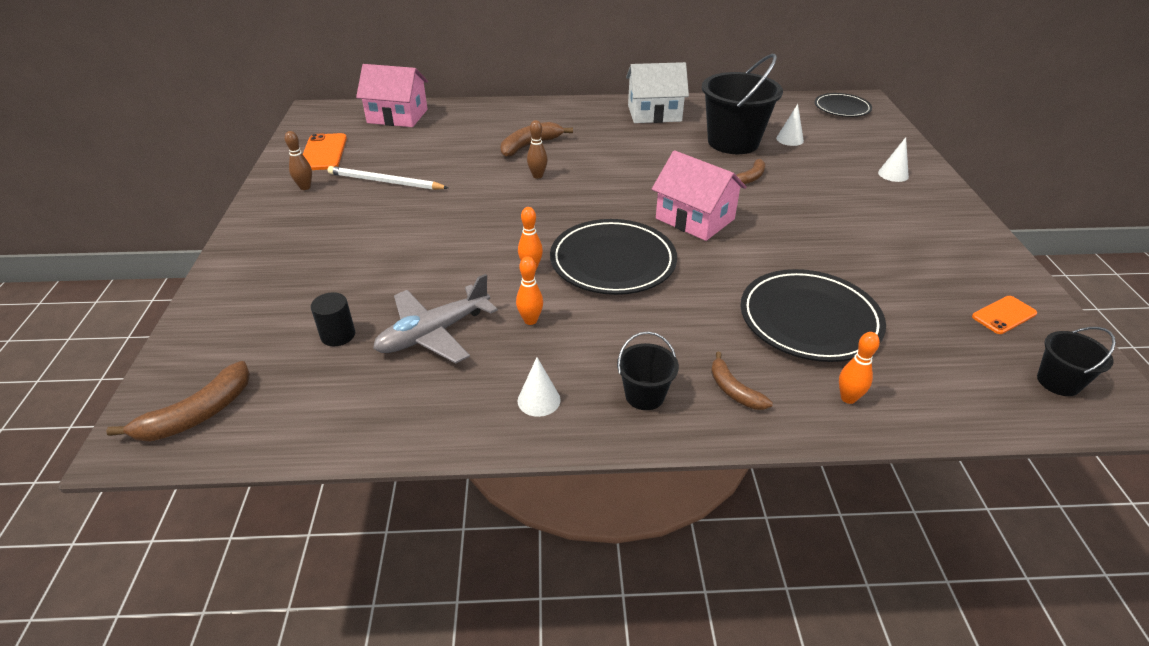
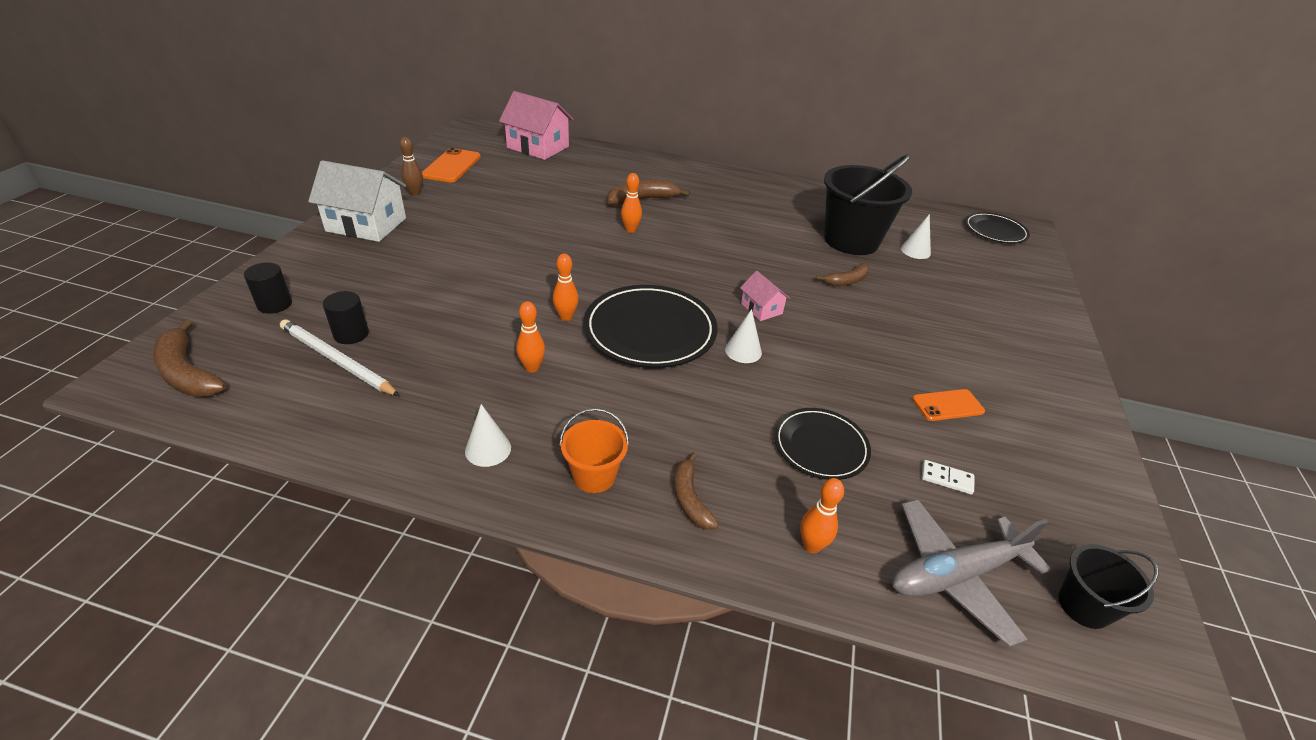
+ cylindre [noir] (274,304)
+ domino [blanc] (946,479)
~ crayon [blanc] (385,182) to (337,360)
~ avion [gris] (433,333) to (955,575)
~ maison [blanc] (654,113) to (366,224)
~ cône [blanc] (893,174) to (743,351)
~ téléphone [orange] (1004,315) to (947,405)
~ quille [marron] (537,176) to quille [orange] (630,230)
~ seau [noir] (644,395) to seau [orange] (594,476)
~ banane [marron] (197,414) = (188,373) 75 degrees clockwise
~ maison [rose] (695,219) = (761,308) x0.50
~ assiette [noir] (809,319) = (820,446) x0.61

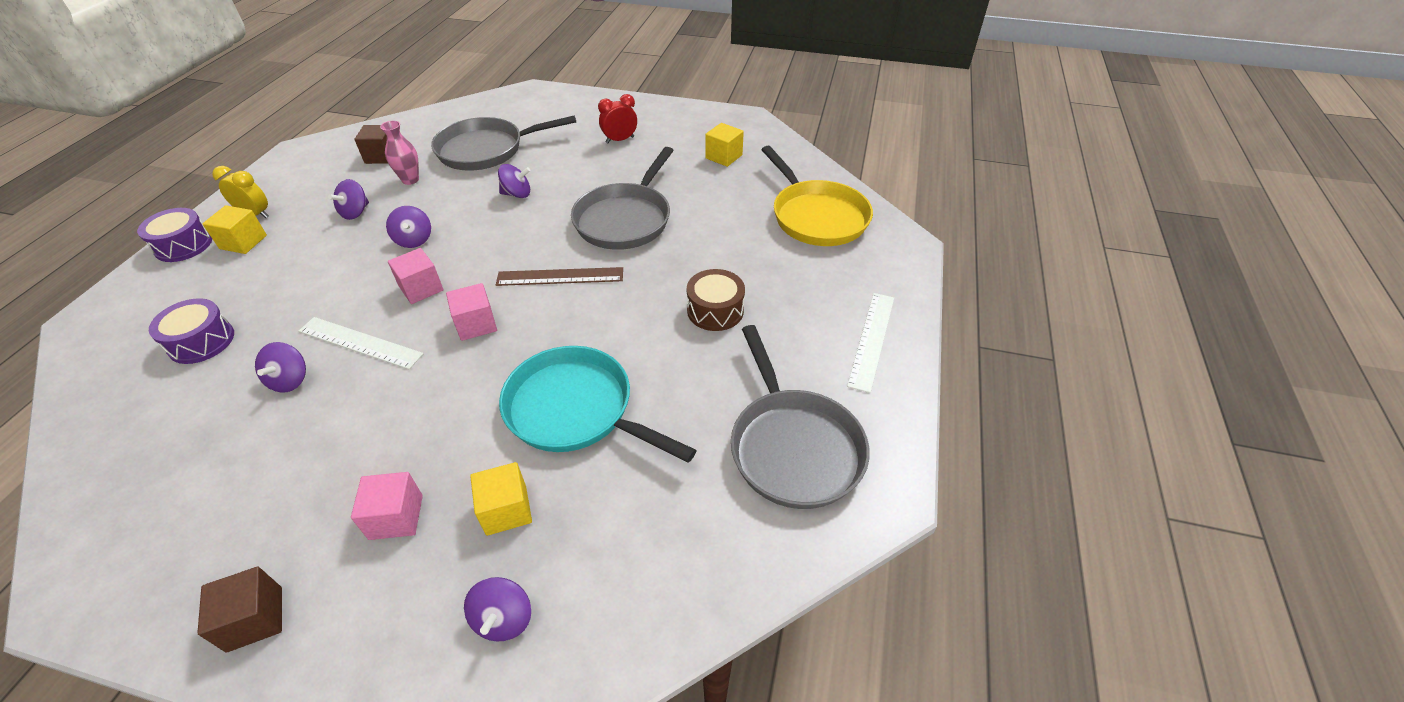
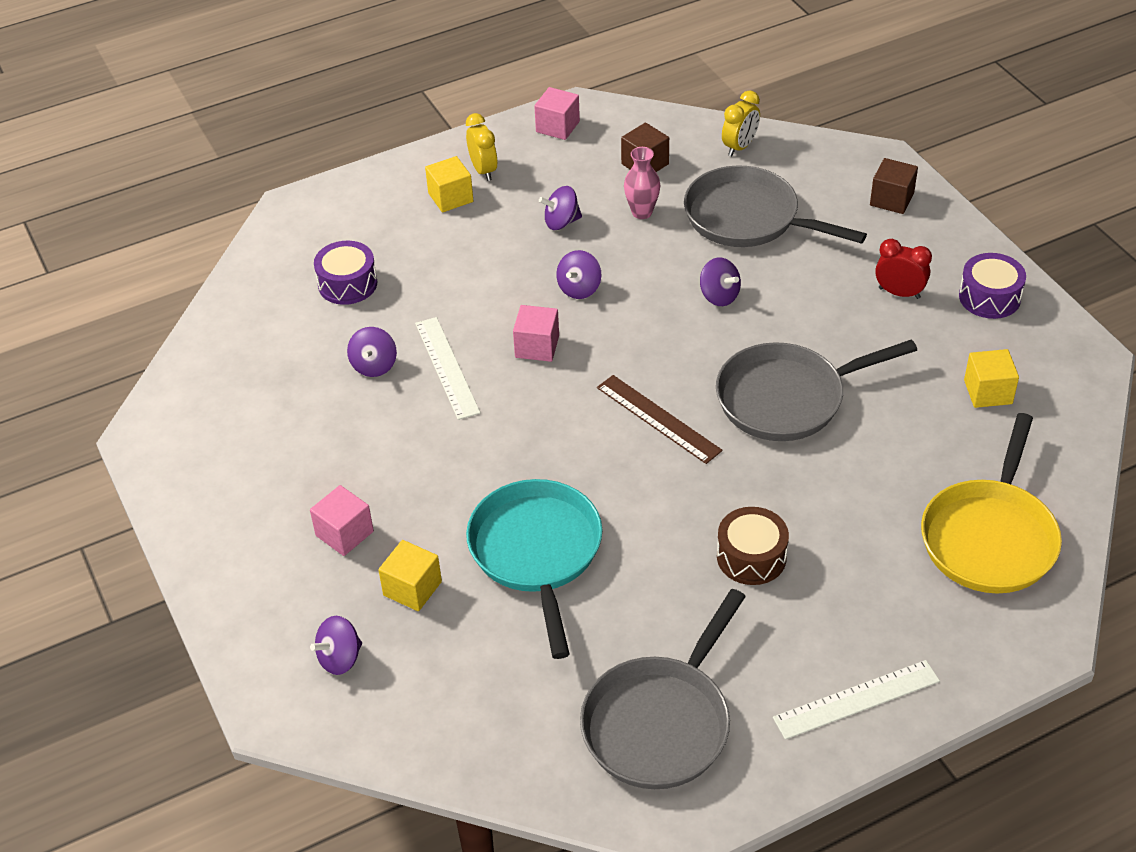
+ réveil [jaune] (739,147)
~ tambour [violet] (183,245) to (989,297)
~ cube [marron] (255,619) to (891,199)
~ cube [rose] (476,324) to (557,127)
~ toupie [violet] (290,380) = (374,366) 45 degrees counterclockwise

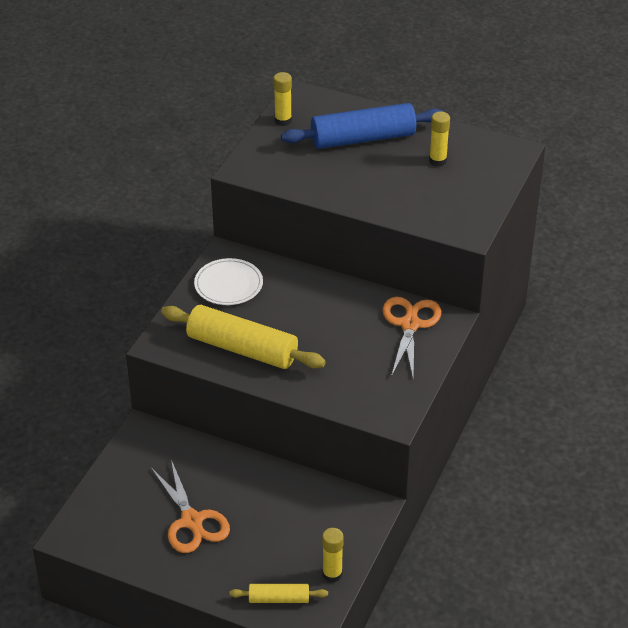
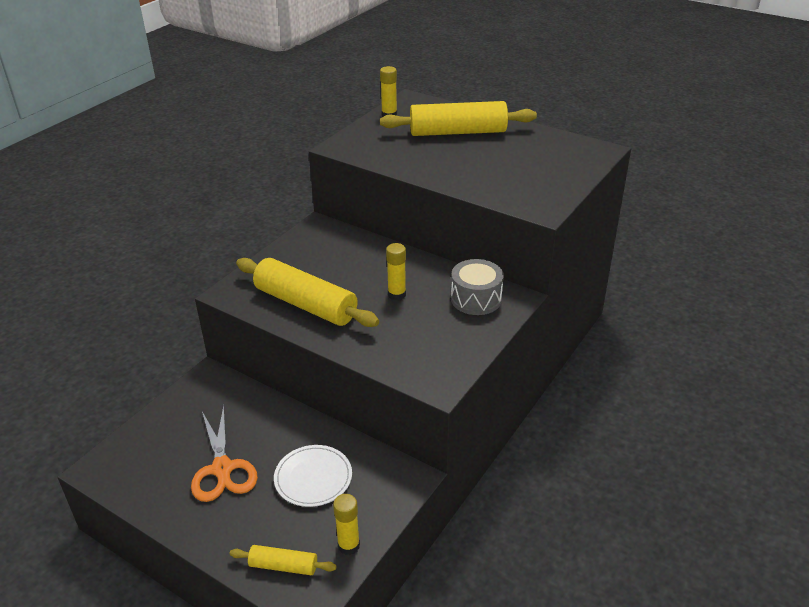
~ assiette [blanc] (228,284) to (313,478)
~ bâton de colle [jaune] (437,161) to (397,294)
~ ciseaux [orange] (410,325) to tambour [gris] (476,299)
~ rouleau à pâtisserie [bleu] (363,138) to rouleau à pâtisserie [jaune] (457,132)

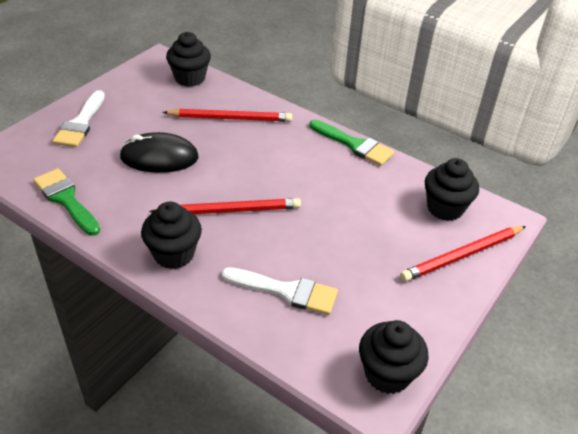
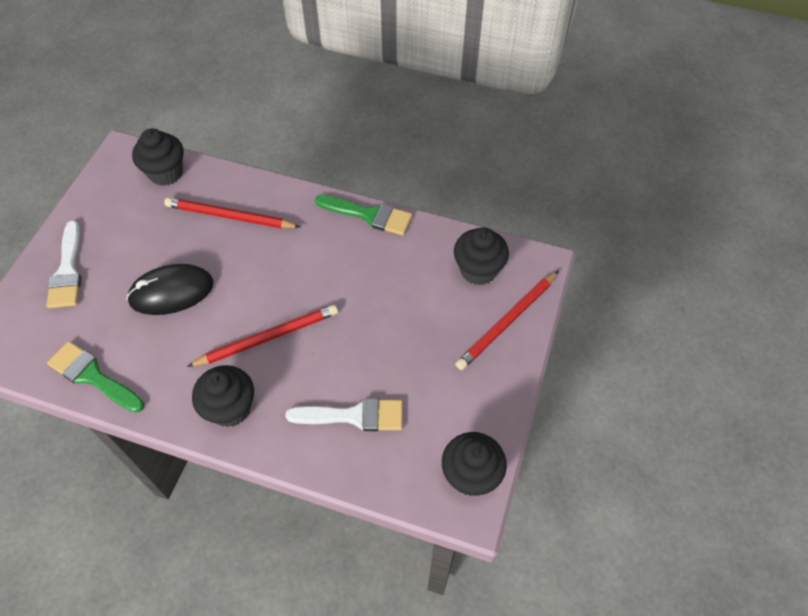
~ crayon [rouge] (231,118) = (229,216) 150 degrees counterclockwise

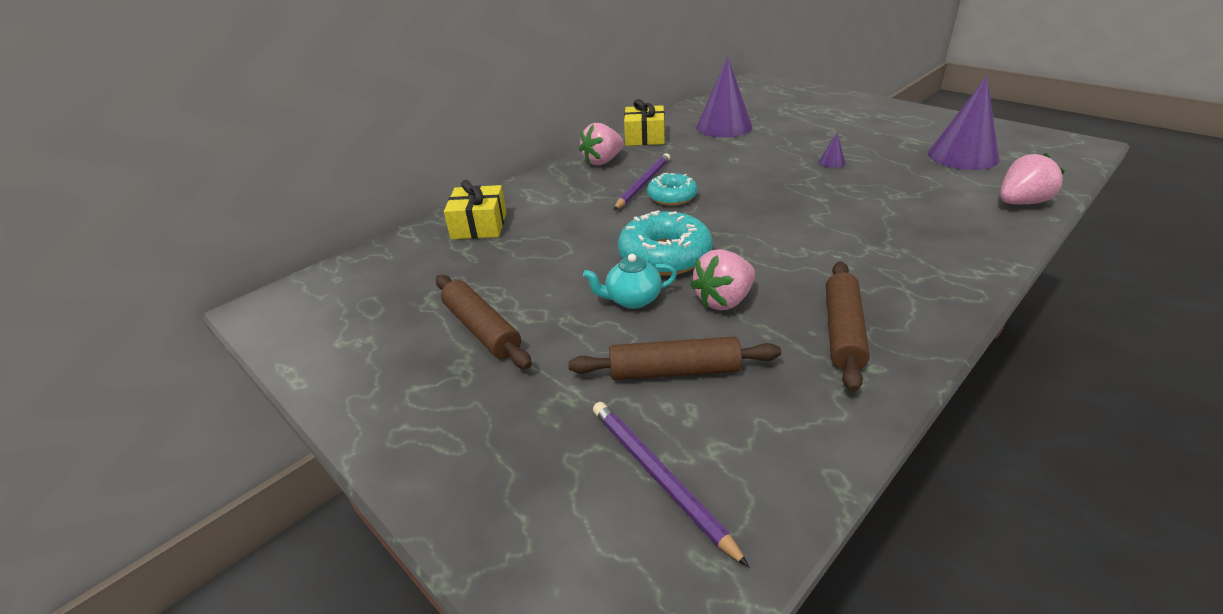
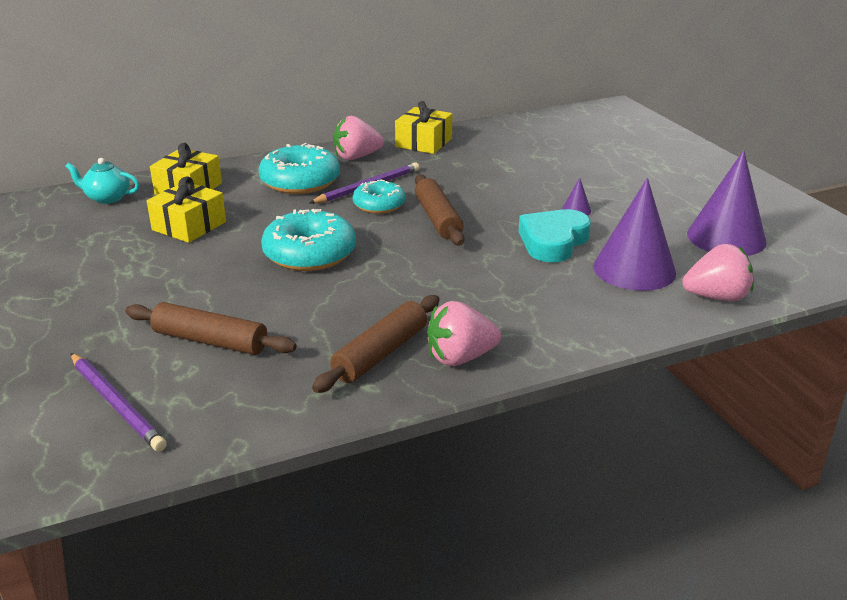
+ cadeau [jaune] (189,226)
+ beignet [turquoise] (300,181)
+ cœur [turquoise] (553,242)
~ rouleau à pâtisserie [marron] (482,329) to (438,219)
~ théière [turquoise] (632,299) to (107,198)
~ fraise [rose] (723,300) to (460,358)
~ cône [violet] (724,126) to (634,269)
~ crayon [violet] (659,477) = (116,404) 150 degrees clockwise

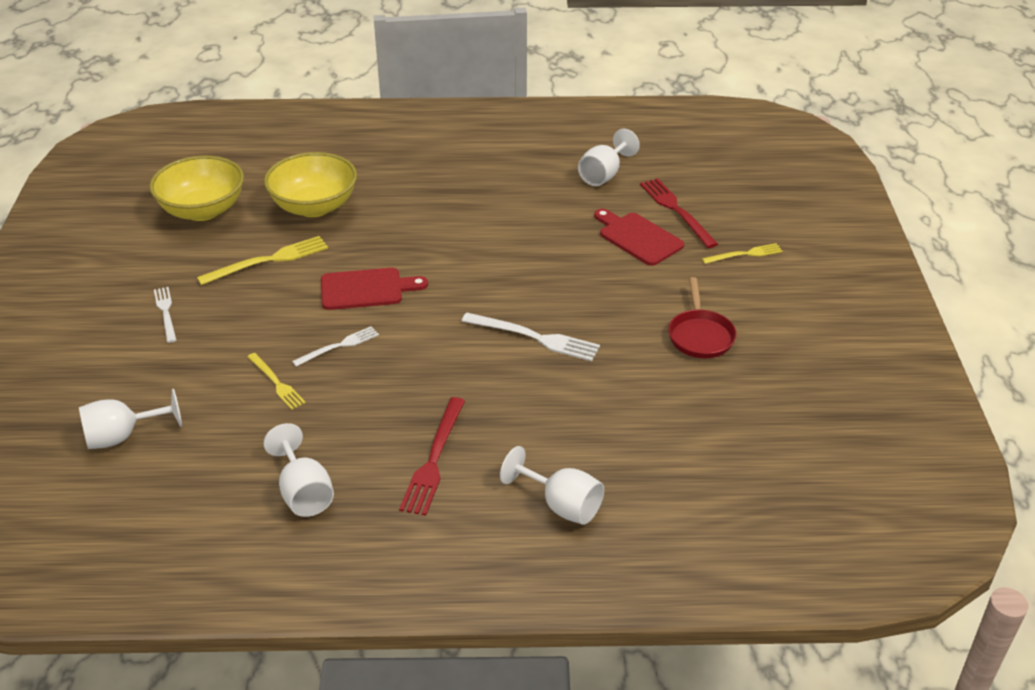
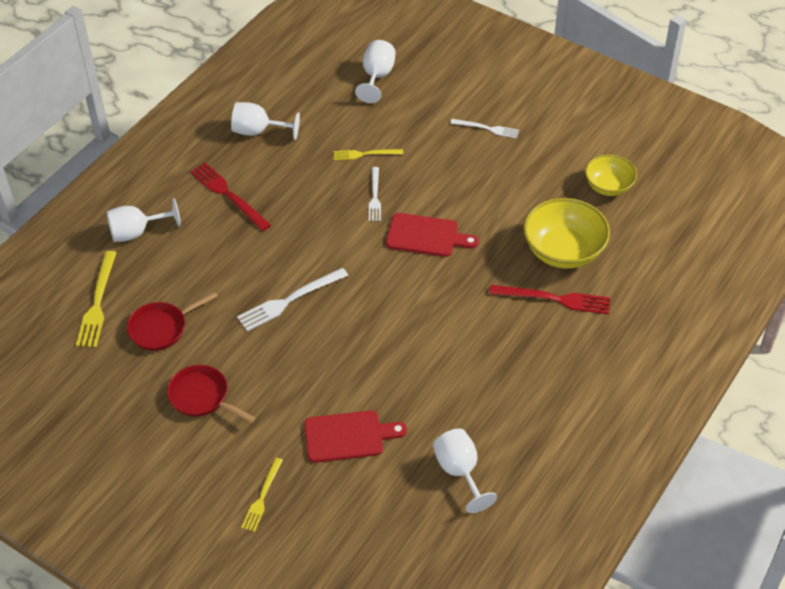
+ poêle [rouge] (161,328)
~ fourchette [jaune] (268,260) to (97,303)
~ fourchette [rouge] (676,210) to (554,299)
~ planche à découper [rouge] (366,289) = (426,236) 105 degrees counterclockwise
~ bol [jaune] (203,210) = (608,186) x0.63

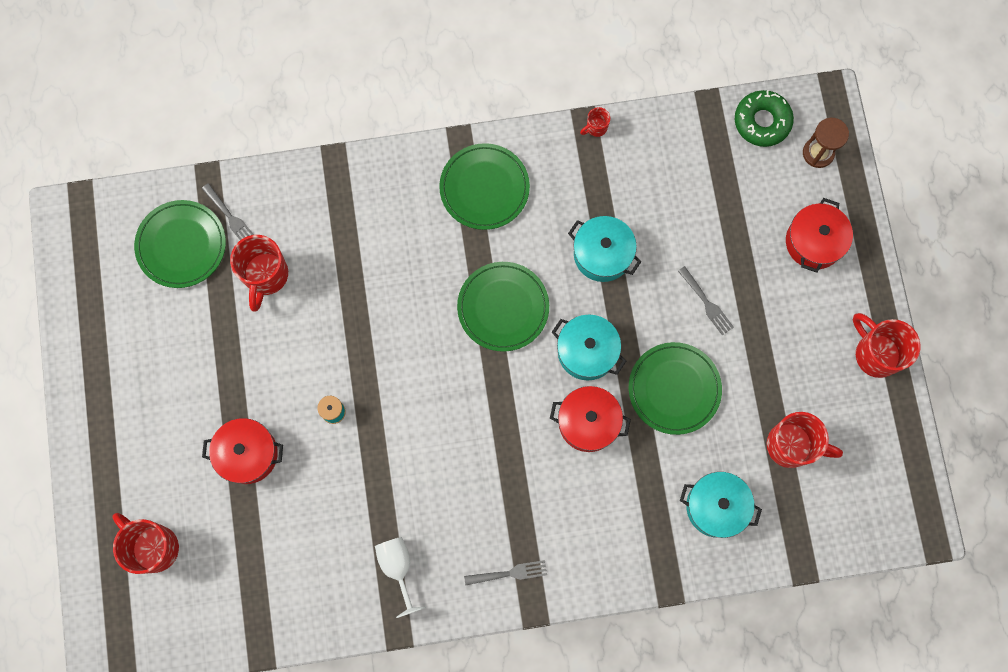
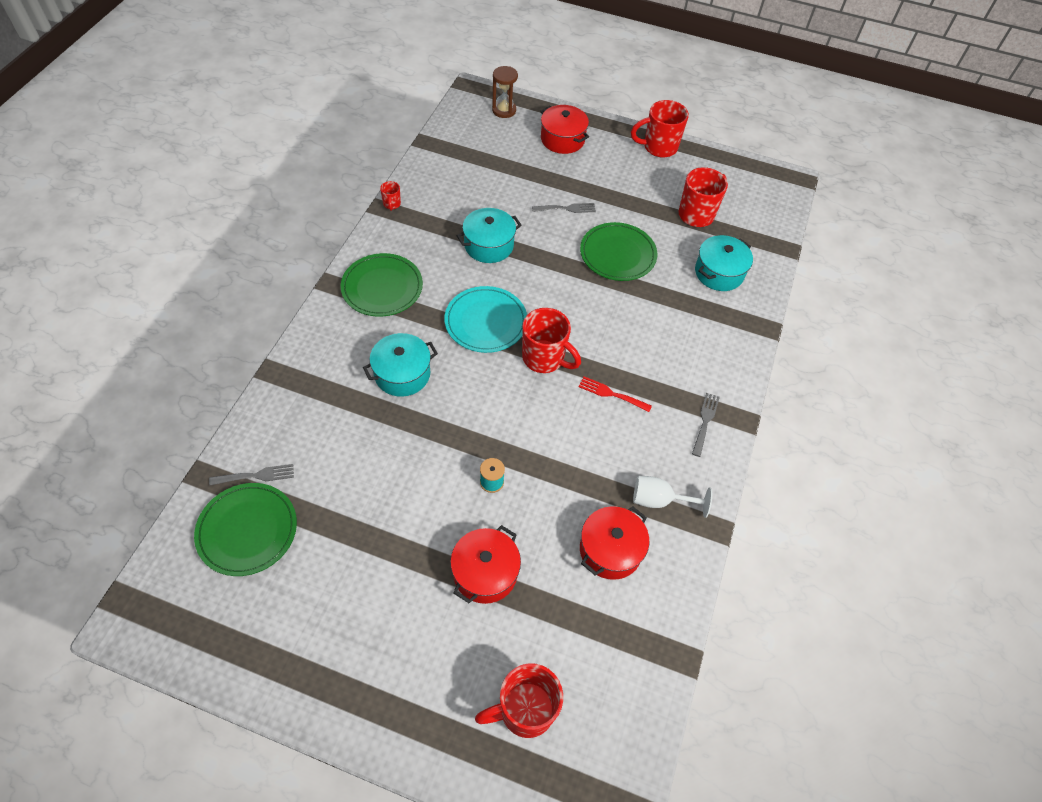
- beignet [vert] (762,121)
+ fourchette [rouge] (611,394)
~ tasse [rouge] (266,276) to (544,358)
~ marmite [rouge] (588,422) to (610,550)
~ marmite [turquoise] (587,351) to (402,374)
~ assiette [vert] (503,307) to assiette [turquoise] (486,322)

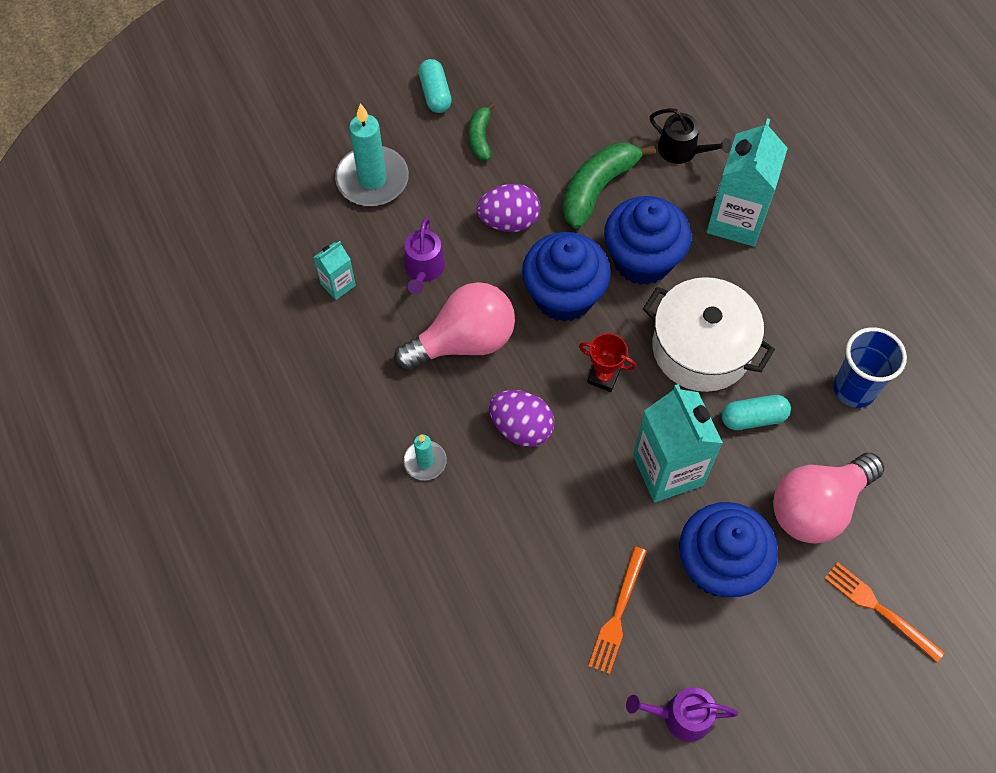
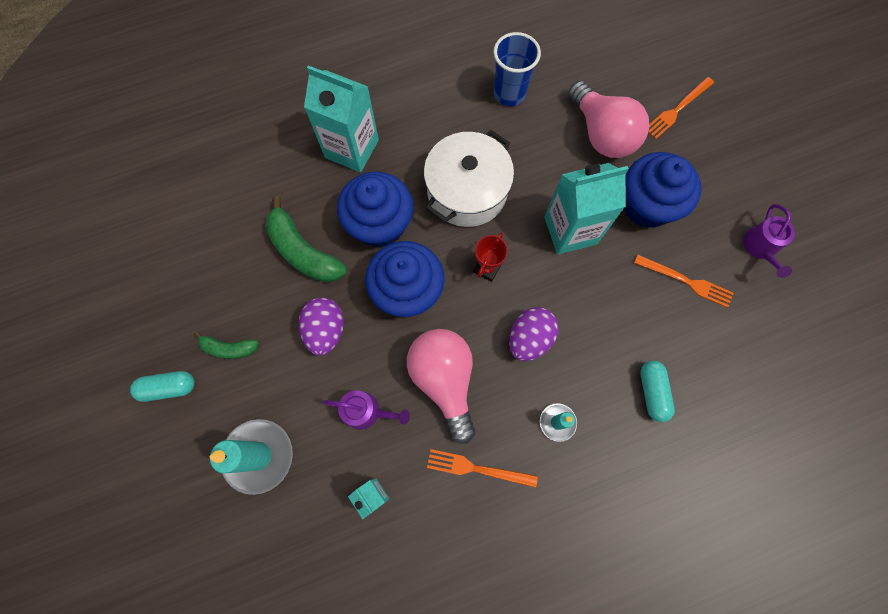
- arrosoir [noir] (682,150)
+ fourchette [orange] (477,468)
~ gélule [turquoise] (753,418) to (652,392)

